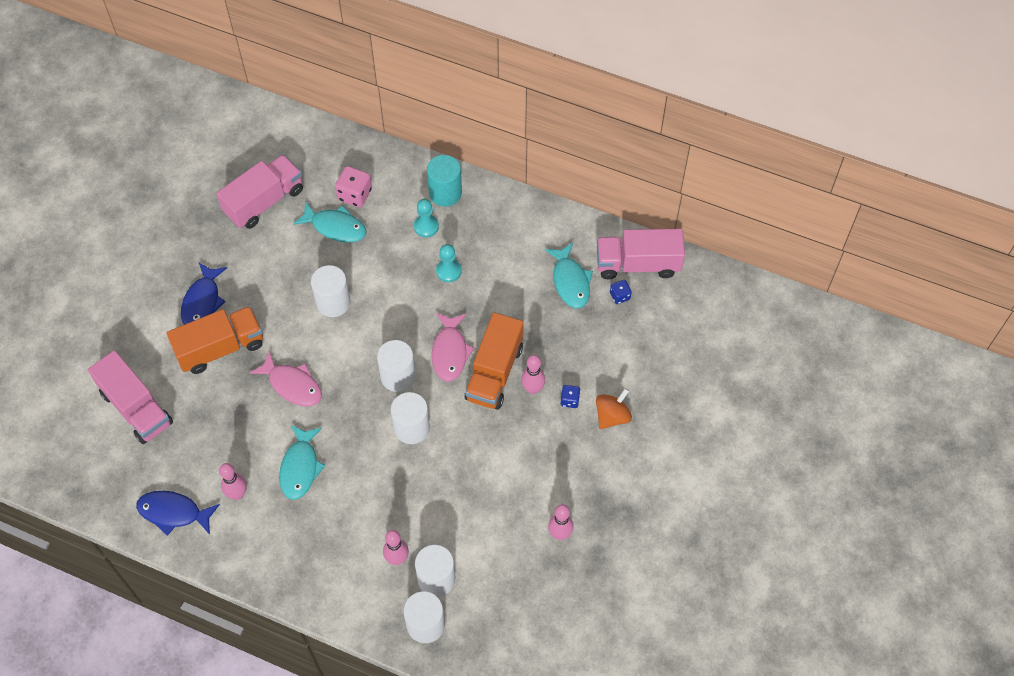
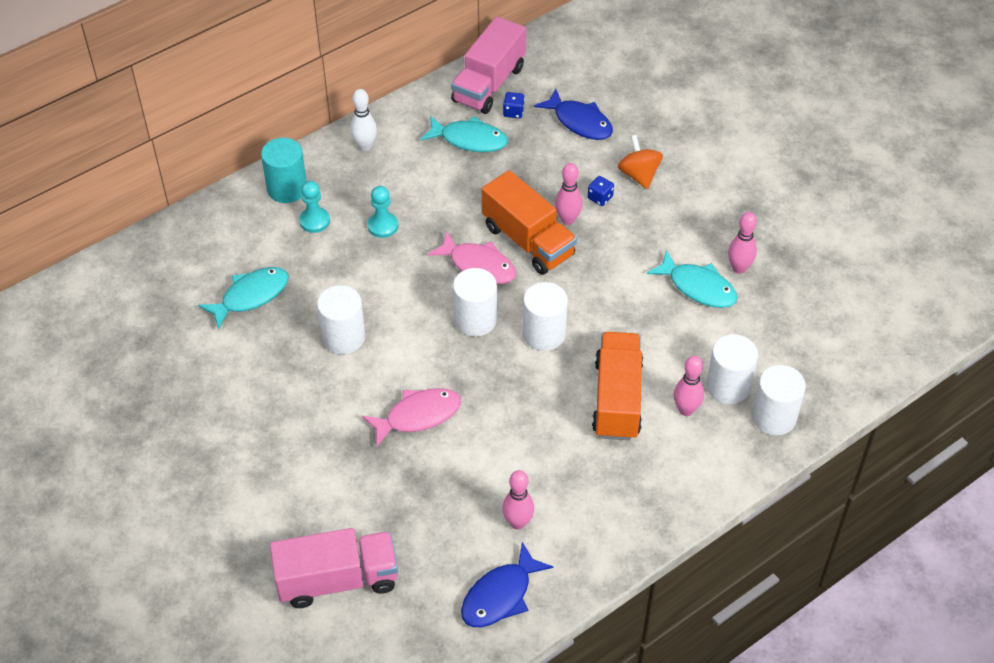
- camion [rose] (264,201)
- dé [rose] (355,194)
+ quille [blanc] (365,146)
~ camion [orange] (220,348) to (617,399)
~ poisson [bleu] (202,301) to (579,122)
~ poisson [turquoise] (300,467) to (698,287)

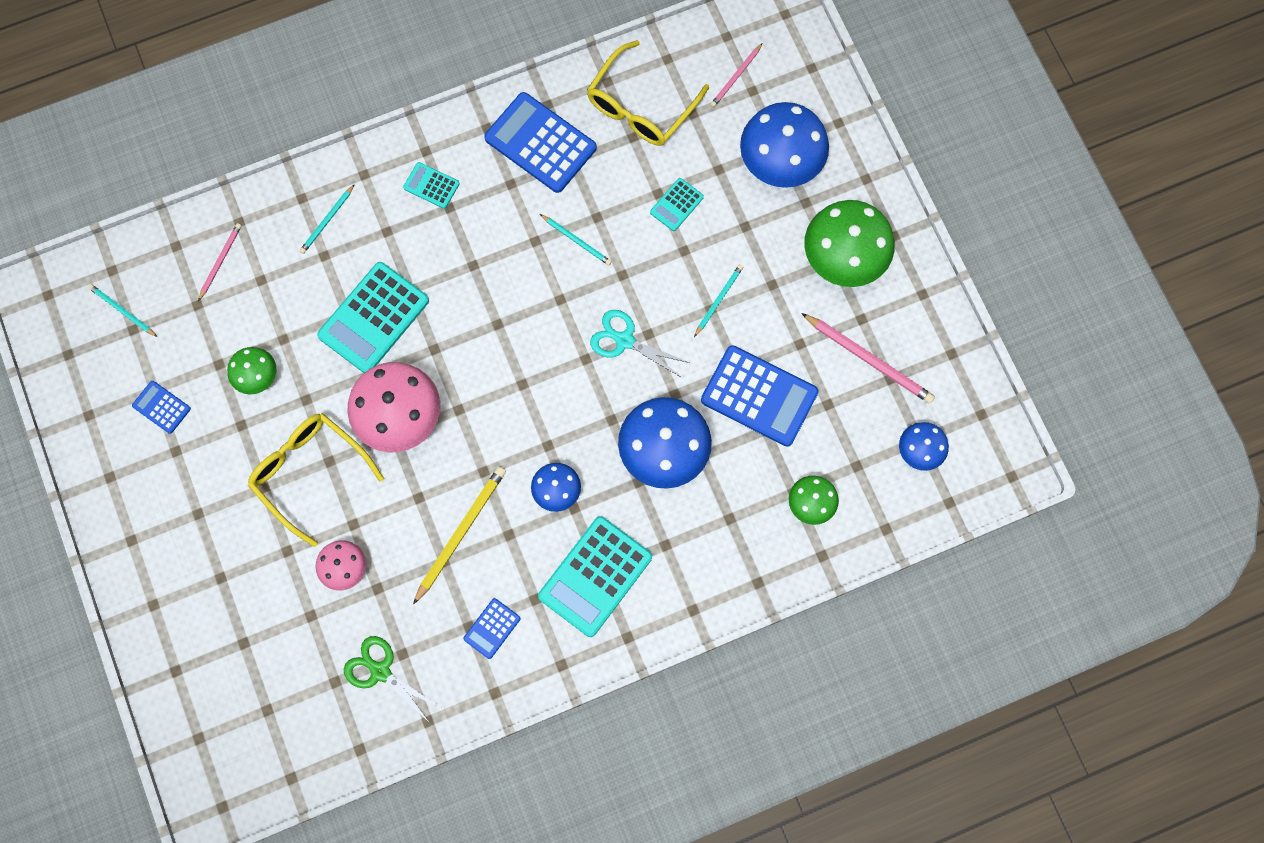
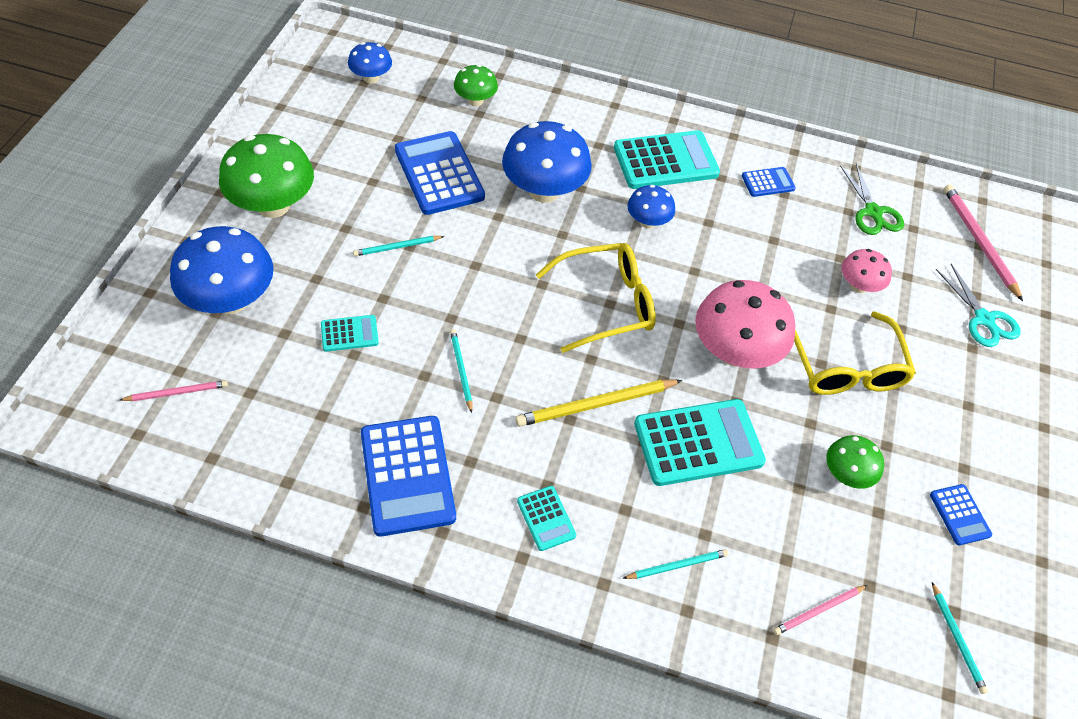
~ crayon [jaune] (461,533) to (596,405)
~ lunettes [jaune] (640,106) to (606,303)
~ ciseaux [turquoise] (625,340) to (984,319)
~ crayon [rose] (869,360) to (979,242)

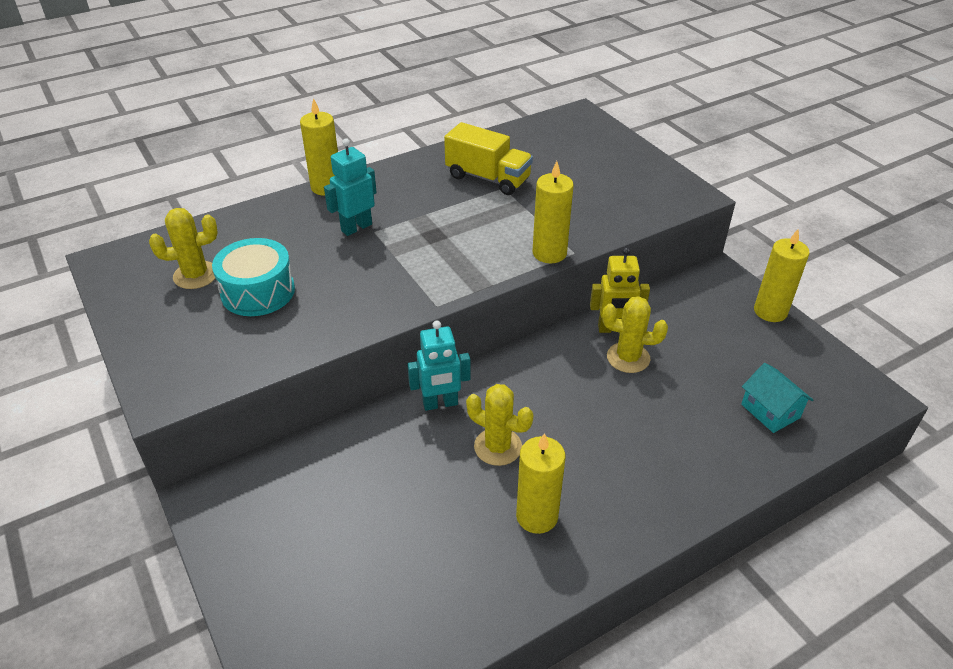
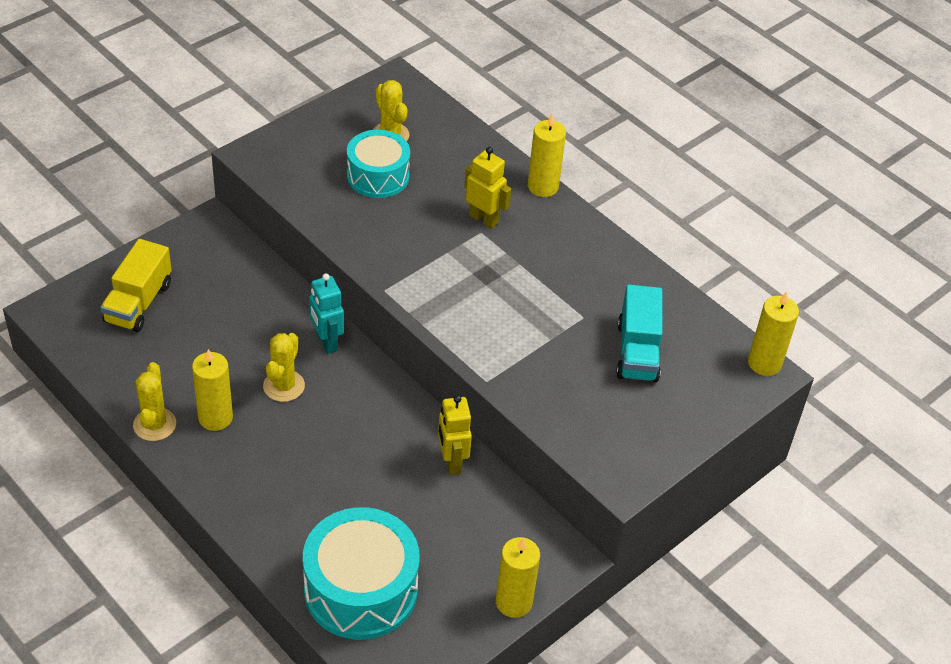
+ camion [turquoise] (637,351)
~ camion [jaune] (488,178) to (138,303)
~ bougie [jaune] (549,253) to (764,363)
~ cactus [jaune] (628,358) to (154,424)
~ maison [turquoise] (770,411) to tambour [turquoise] (361,589)
~ robot [turquoise] (356,227) to robot [jaune] (483,219)

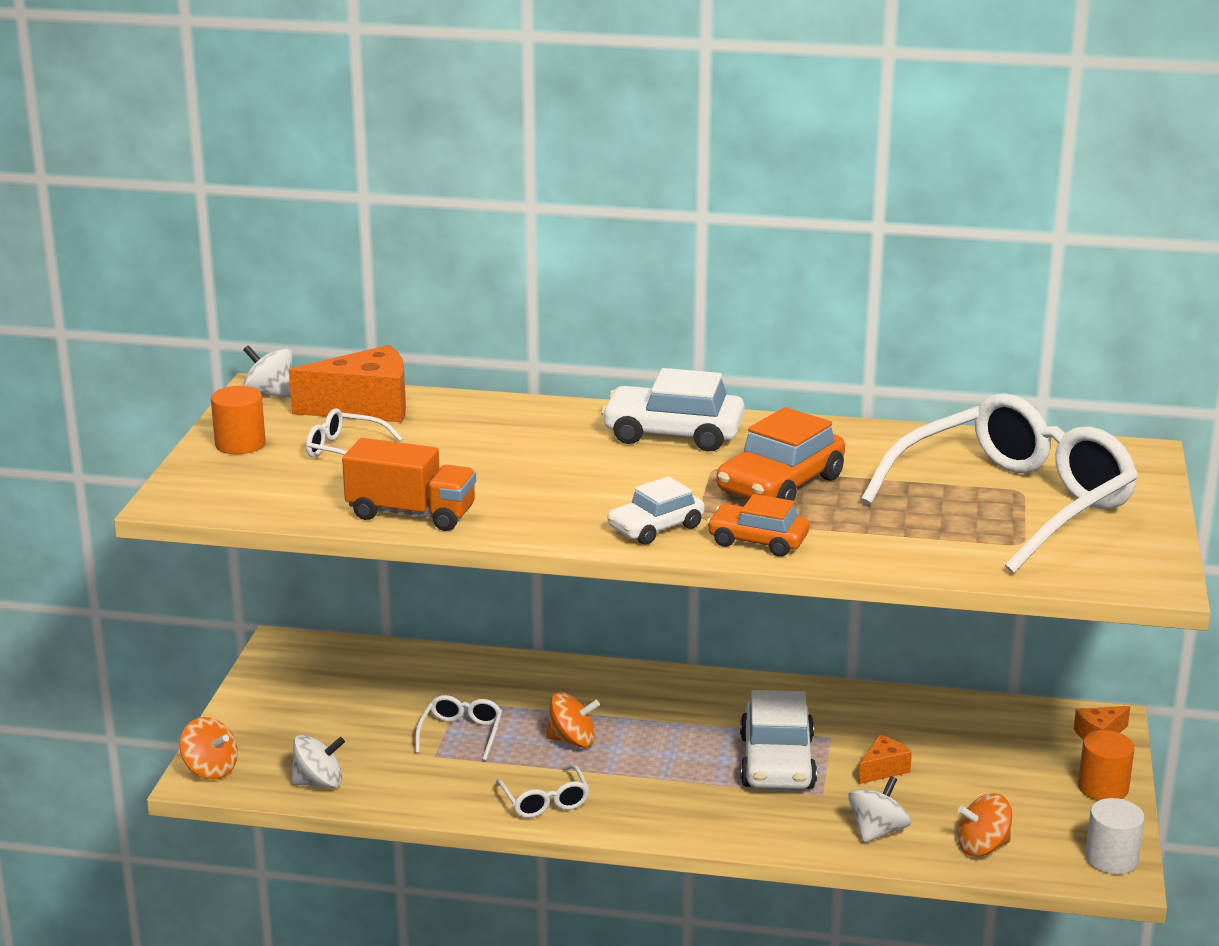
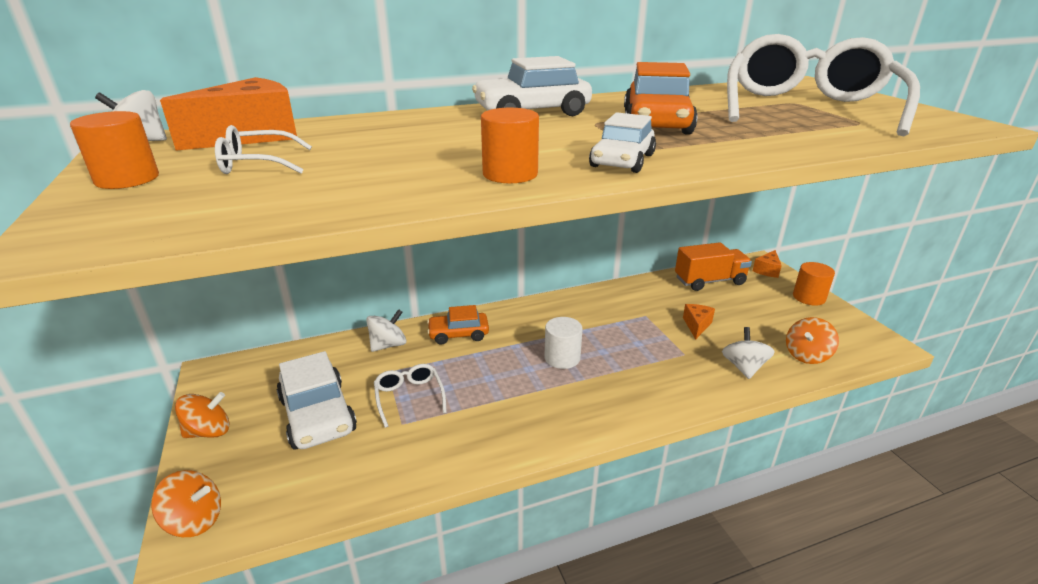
- lunettes [blanc] (545,801)
+ cylindre [orange] (510,174)
~ toupie [blanc] (319,782) to (388,345)
~ camion [orange] (411,514) to (709,281)
~ toupie [orange] (572,741) to (209,431)
~ voiture [orange] (758,541) to (458,334)
~ voiture [blanc] (776,762) to (317,415)
~ cylindre [blanc] (1111,859) to (562,358)

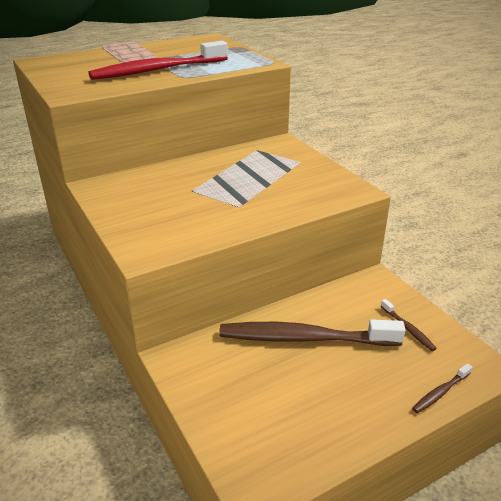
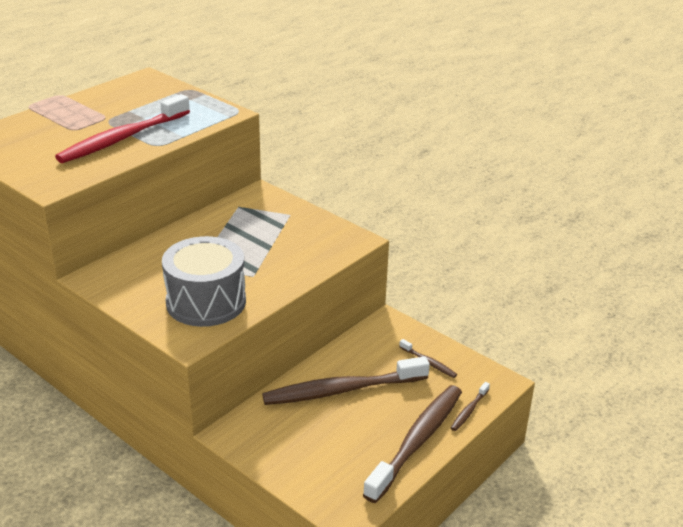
+ tambour [gris] (206,302)
+ brosse à dents [marron] (417,441)

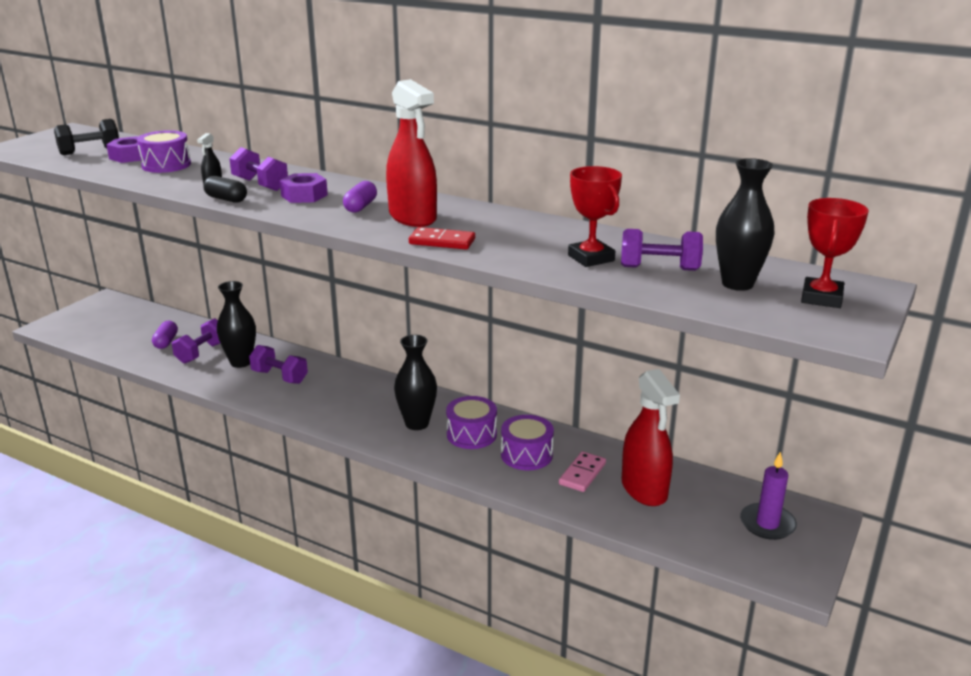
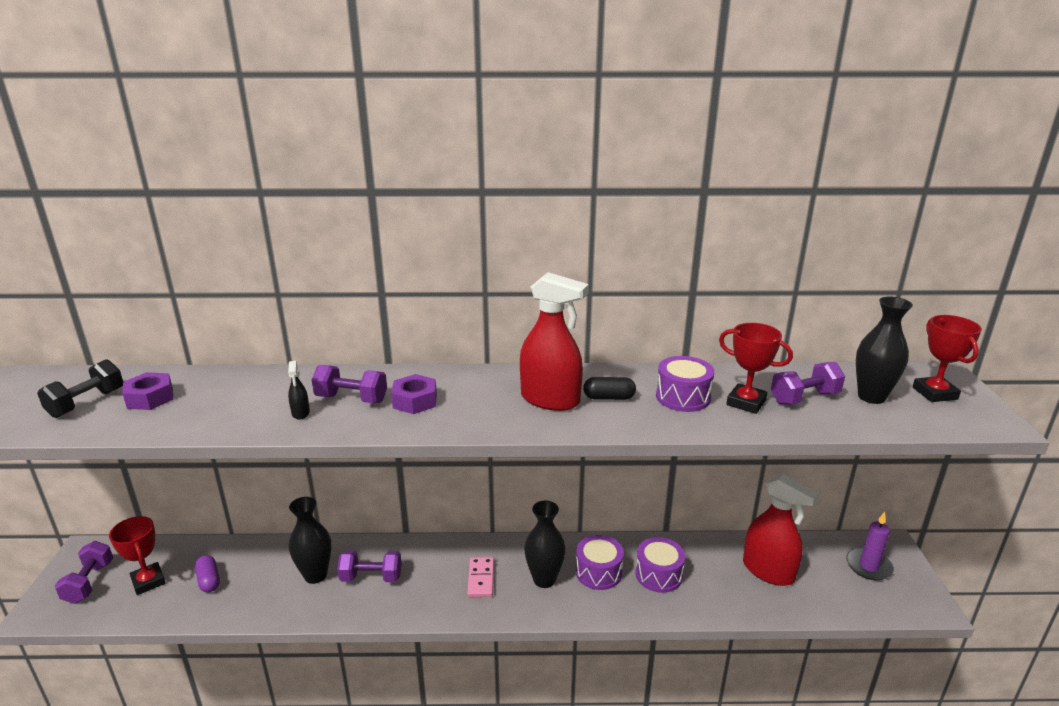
- gélule [violet] (360,207)
- domino [rouge] (442,241)
+ trophée [rouge] (148,581)
~ tambour [violet] (166,165) to (683,397)
~ haltère [violet] (201,353) to (89,582)
~ gélule [noir] (226,199) to (609,397)
~ domino [rose] (582,474) to (481,579)

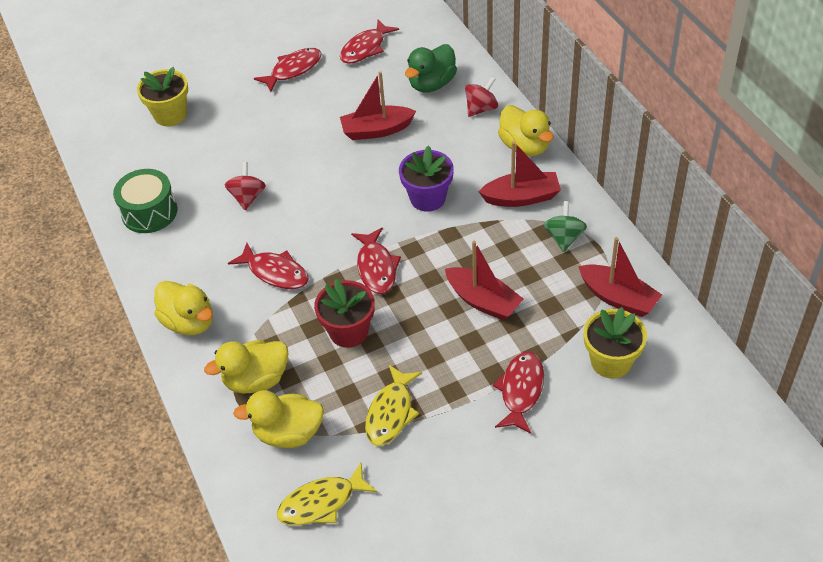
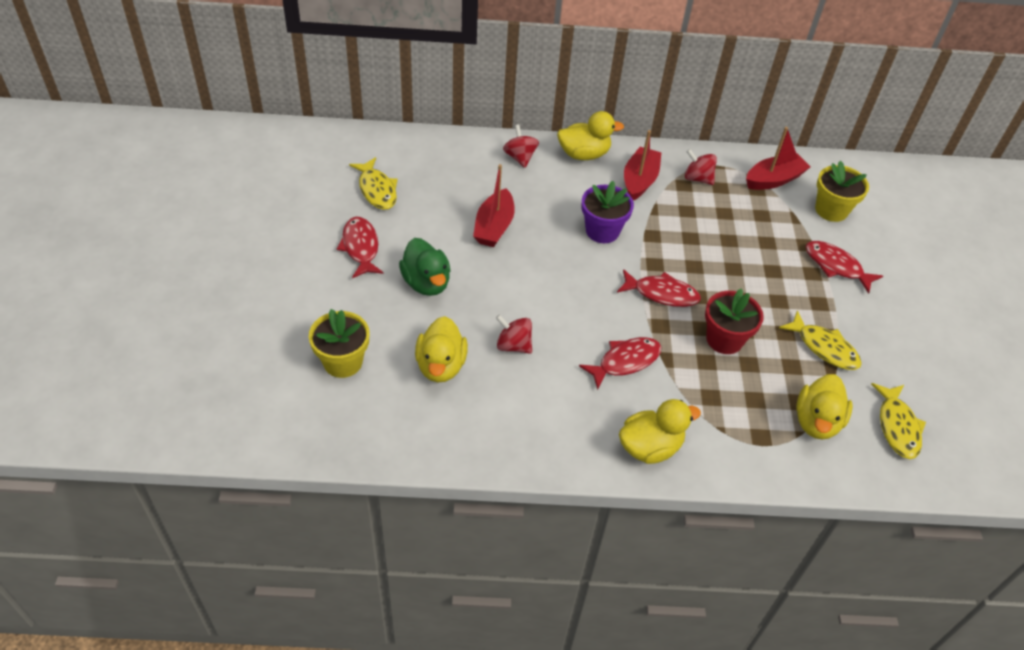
- tambour [vert] (149,212)
- bateau [rouge] (483,301)
~ canard [jaune] (256,380) to (441,365)
~ canard [vert] (432,84) to (426,283)
~ poisson [rouge] (365,48) to poisson [jaune] (377,190)
~ toupie [vert] (564,238) to toupie [rouge] (697,178)

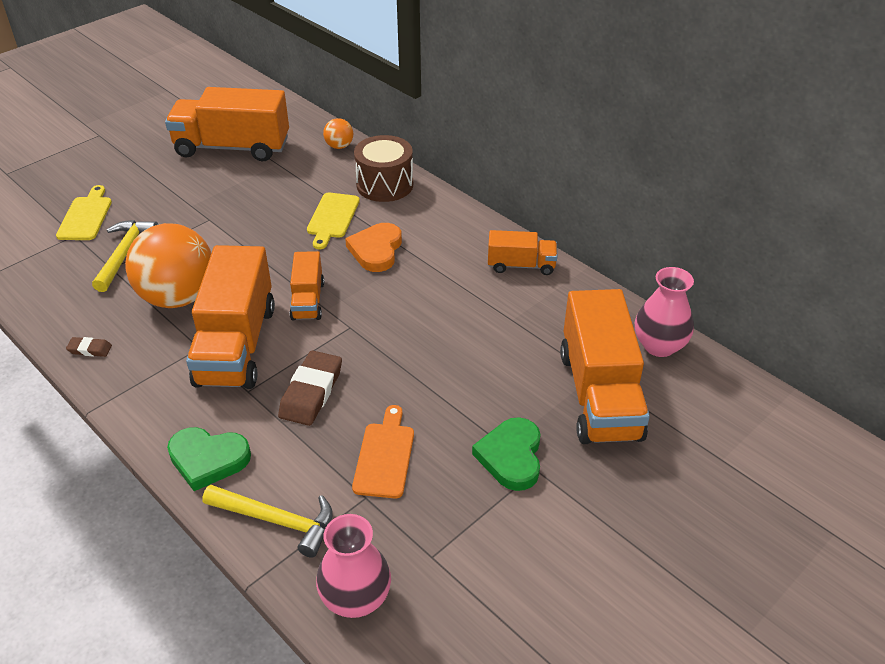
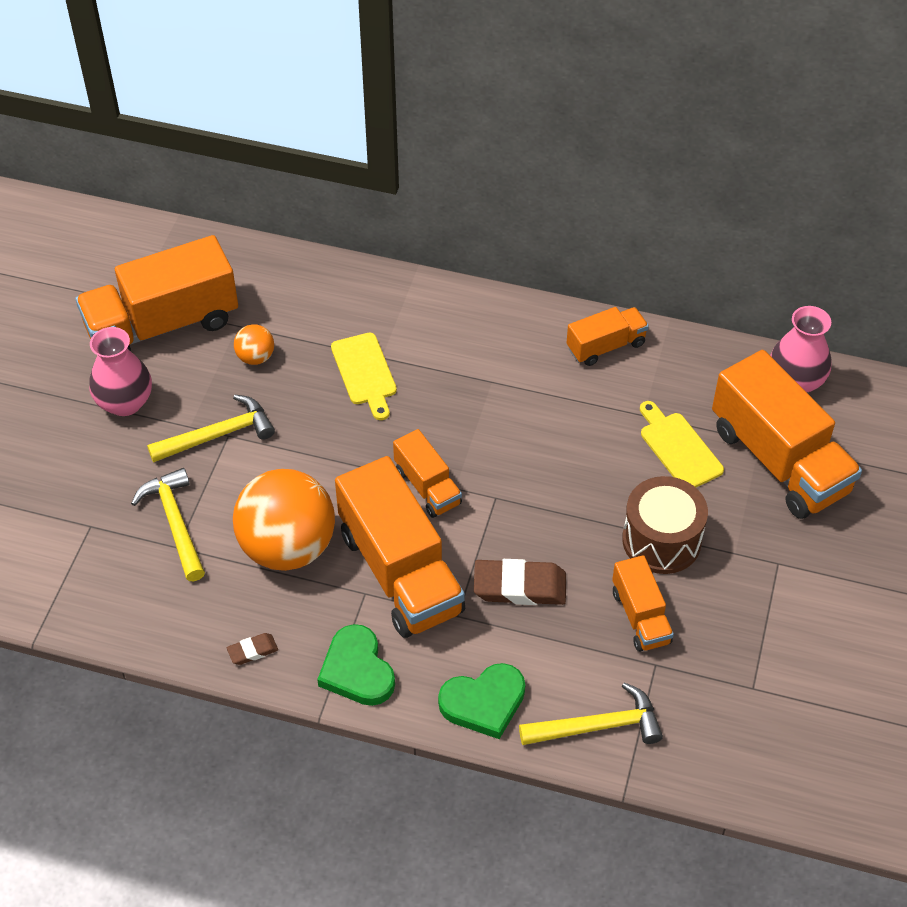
- cœur [orange] (376,250)
+ marteau [jaune] (218,435)
~ planche à découper [jaune] (86,216) to (678,448)
~ vase [rose] (356,598) to (125,402)
~ balle [orange] (339,146) to (255,357)
~ tambour [marron] (385,185) to (661,540)
~ cœur [vert] (511,456) to (357,670)
~ planche à découper [orange] (385,456) to camion [orange] (640,616)
~ gomme [marron] (311,392) = (519,586) 75 degrees counterclockwise

